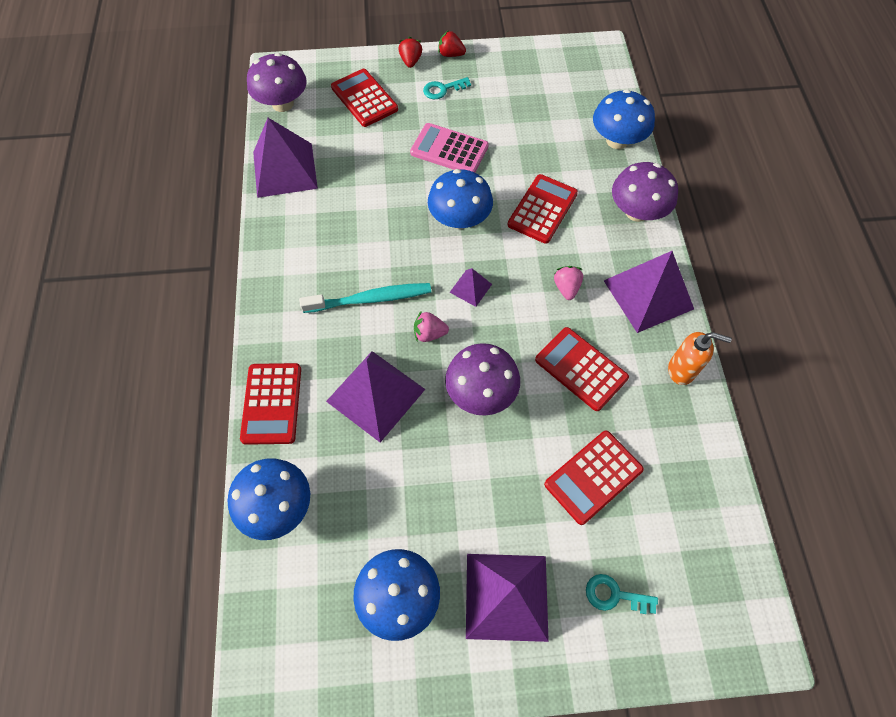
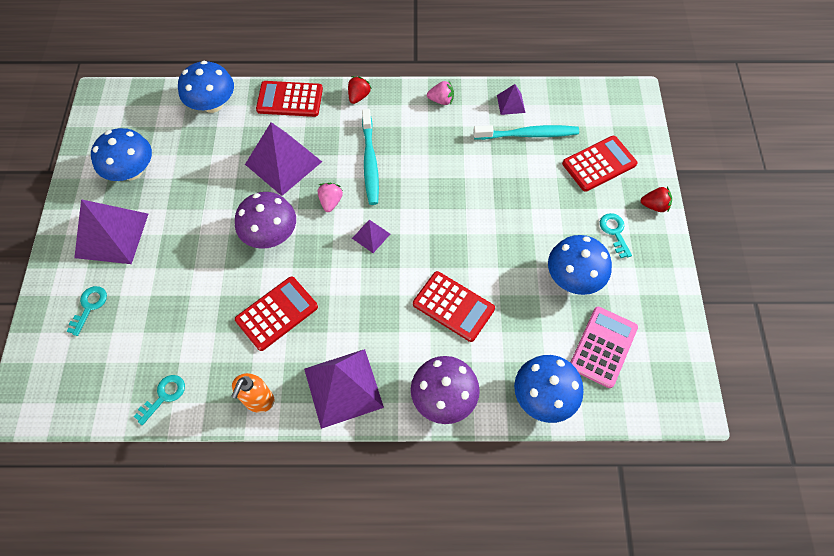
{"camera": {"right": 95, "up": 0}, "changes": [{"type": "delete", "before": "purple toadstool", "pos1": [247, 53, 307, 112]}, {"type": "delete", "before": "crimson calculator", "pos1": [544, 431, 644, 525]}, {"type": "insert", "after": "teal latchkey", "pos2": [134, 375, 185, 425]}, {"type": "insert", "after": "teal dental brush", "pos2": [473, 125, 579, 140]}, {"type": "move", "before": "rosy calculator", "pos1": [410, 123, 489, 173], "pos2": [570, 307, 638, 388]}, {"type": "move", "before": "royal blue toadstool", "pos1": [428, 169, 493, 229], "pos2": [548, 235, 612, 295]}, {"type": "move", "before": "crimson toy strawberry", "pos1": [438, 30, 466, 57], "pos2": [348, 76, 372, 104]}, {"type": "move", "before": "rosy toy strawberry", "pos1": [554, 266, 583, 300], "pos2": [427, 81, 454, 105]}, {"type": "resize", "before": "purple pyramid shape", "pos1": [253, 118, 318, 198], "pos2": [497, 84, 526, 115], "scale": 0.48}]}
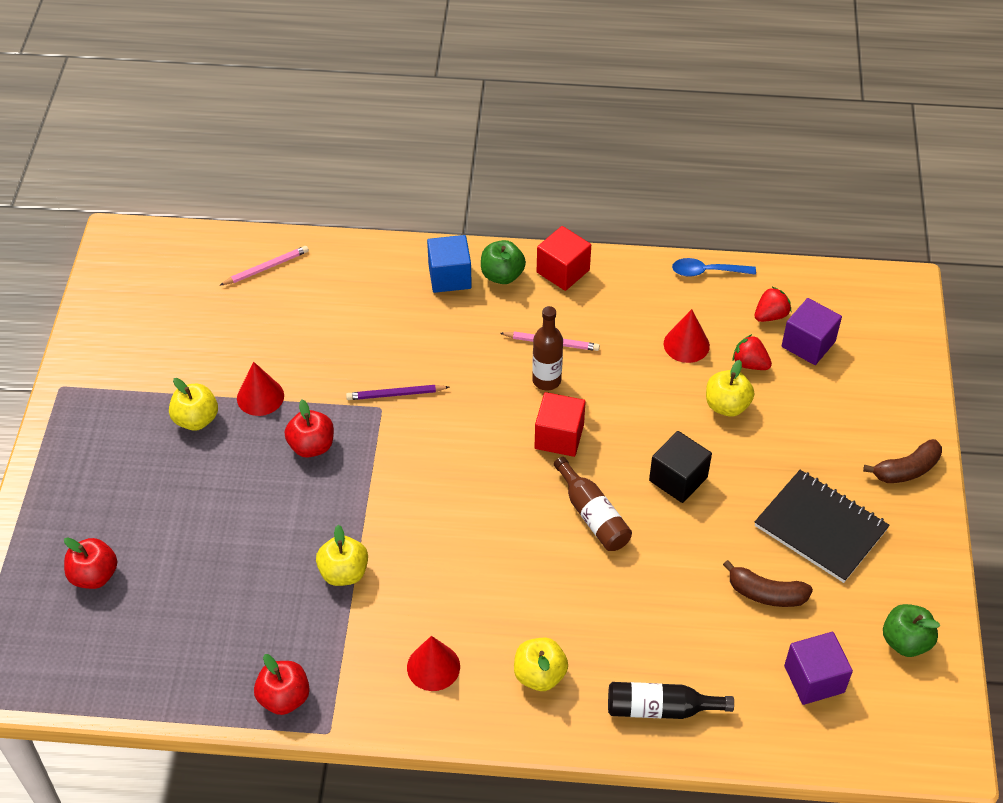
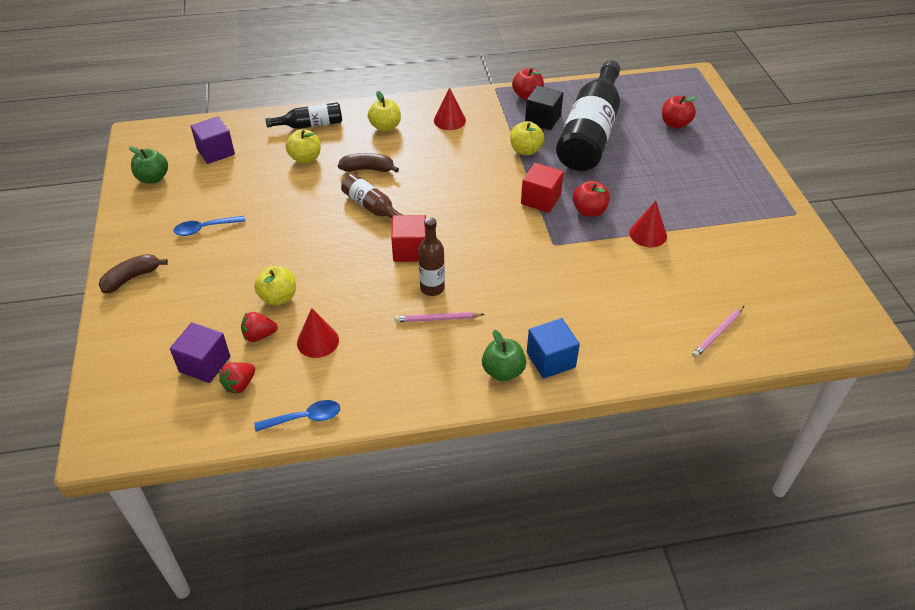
{"camera": {"right": 165, "up": -5}, "changes": [{"type": "delete", "before": "purple pencil", "pos1": [346, 385, 449, 400]}, {"type": "insert", "after": "jet-black drink bottle", "pos2": [556, 60, 620, 171]}, {"type": "move", "before": "yellow toy apple", "pos1": [169, 378, 218, 431], "pos2": [286, 129, 321, 164]}, {"type": "move", "before": "crimson solid cube", "pos1": [537, 226, 591, 291], "pos2": [521, 163, 564, 213]}, {"type": "move", "before": "jet-black solid cube", "pos1": [649, 431, 712, 503], "pos2": [525, 86, 563, 130]}, {"type": "move", "before": "brown toy banana", "pos1": [723, 560, 813, 607], "pos2": [338, 153, 399, 173]}, {"type": "replace", "before": "jet-black exercise book", "after": "royal blue spoon", "pos1": [755, 470, 890, 583], "pos2": [174, 216, 246, 236]}, {"type": "rotate", "before": "crimson toy strawberry", "pos1": [732, 334, 772, 370], "pos2": [241, 312, 278, 342], "turn": 150}]}
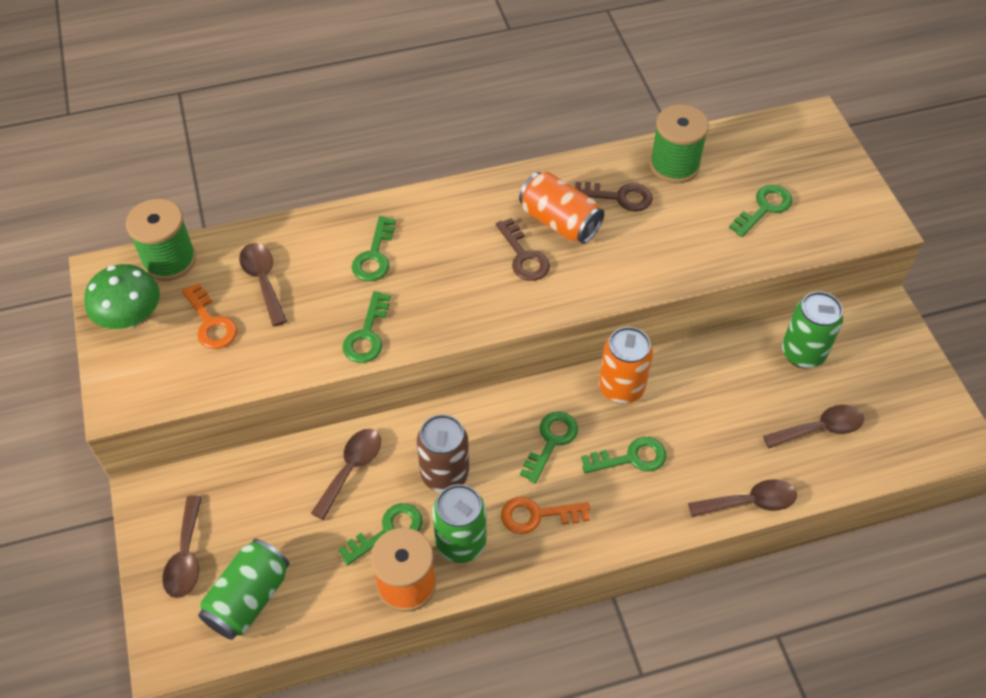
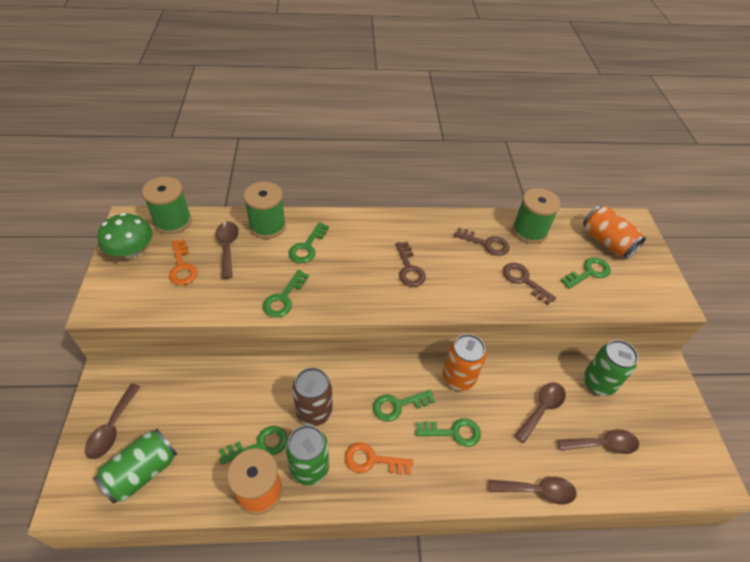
{"camera": {"right": 10, "up": -5}, "changes": [{"type": "insert", "after": "leaf-green reel of thread", "pos2": [243, 182, 286, 239]}, {"type": "insert", "after": "brown latchkey", "pos2": [503, 263, 556, 305]}, {"type": "move", "before": "brown spoon", "pos1": [311, 429, 381, 520], "pos2": [514, 382, 566, 443]}, {"type": "move", "before": "bright orange can", "pos1": [519, 172, 604, 244], "pos2": [583, 206, 646, 259]}, {"type": "rotate", "before": "leaf-green latchkey", "pos1": [520, 412, 578, 484], "pos2": [373, 390, 435, 421], "turn": -150}]}
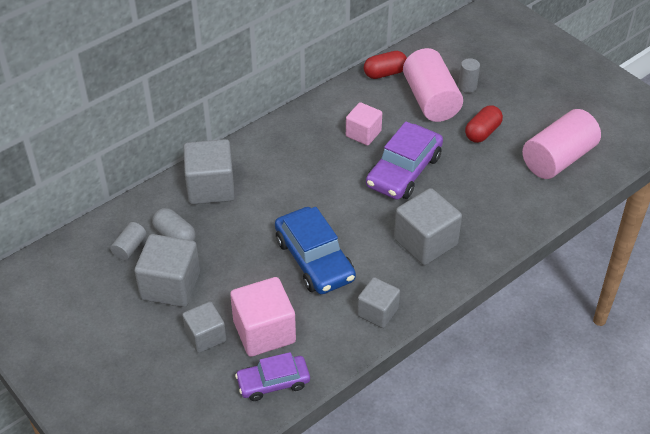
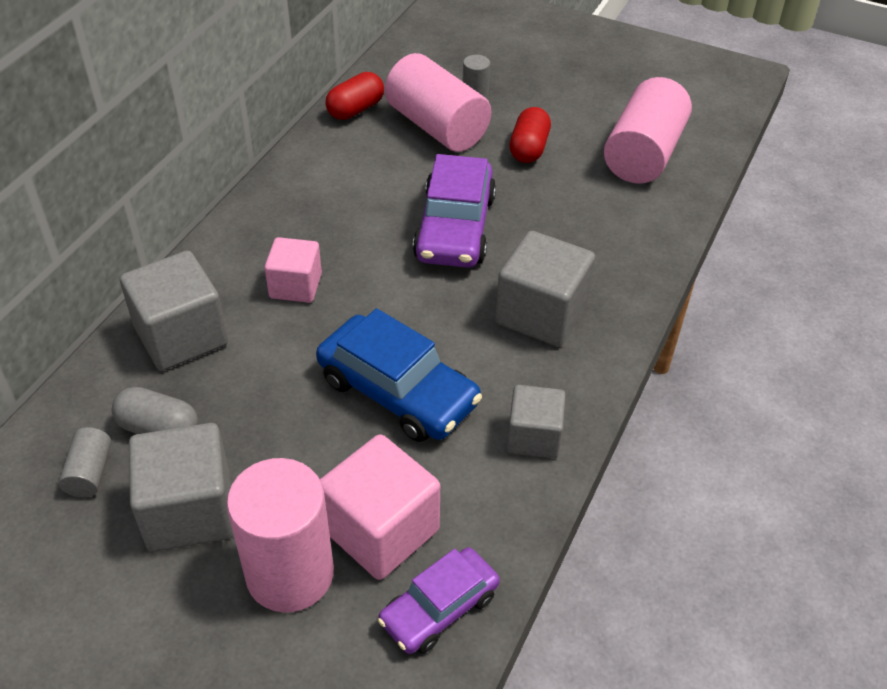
{"camera": {"right": -25, "up": 0}, "changes": [{"type": "move", "before": "rosy solid cube", "pos1": [346, 102, 382, 146], "pos2": [264, 237, 322, 303]}, {"type": "replace", "before": "gray solid cube", "after": "rosy cylinder", "pos1": [182, 301, 226, 353], "pos2": [227, 458, 334, 612]}]}
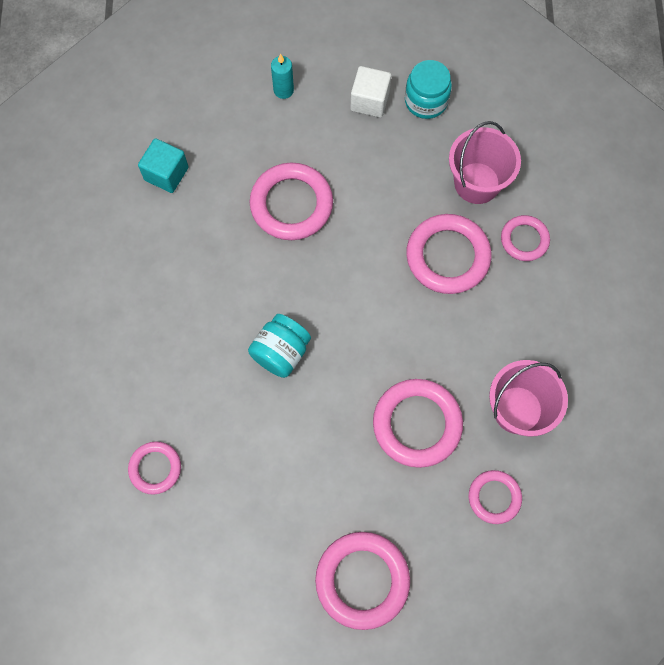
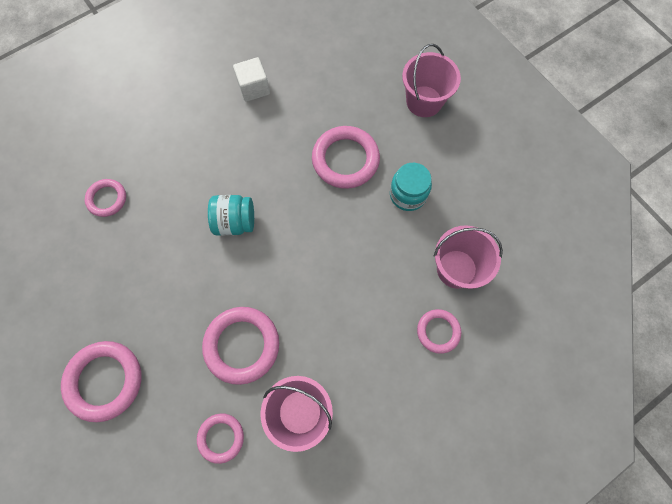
{"camera": {"right": 55, "up": 0}, "changes": [{"type": "delete", "before": "teal solid cube", "pos1": [138, 138, 189, 193]}, {"type": "delete", "before": "rosy hoop", "pos1": [406, 214, 491, 294]}, {"type": "move", "before": "snow-white solid cube", "pos1": [350, 66, 391, 118], "pos2": [233, 57, 270, 102]}, {"type": "move", "before": "teal jar", "pos1": [405, 60, 452, 119], "pos2": [390, 163, 432, 211]}, {"type": "replace", "before": "teal candle", "after": "rosy bucket", "pos1": [271, 54, 294, 99], "pos2": [402, 44, 461, 117]}]}
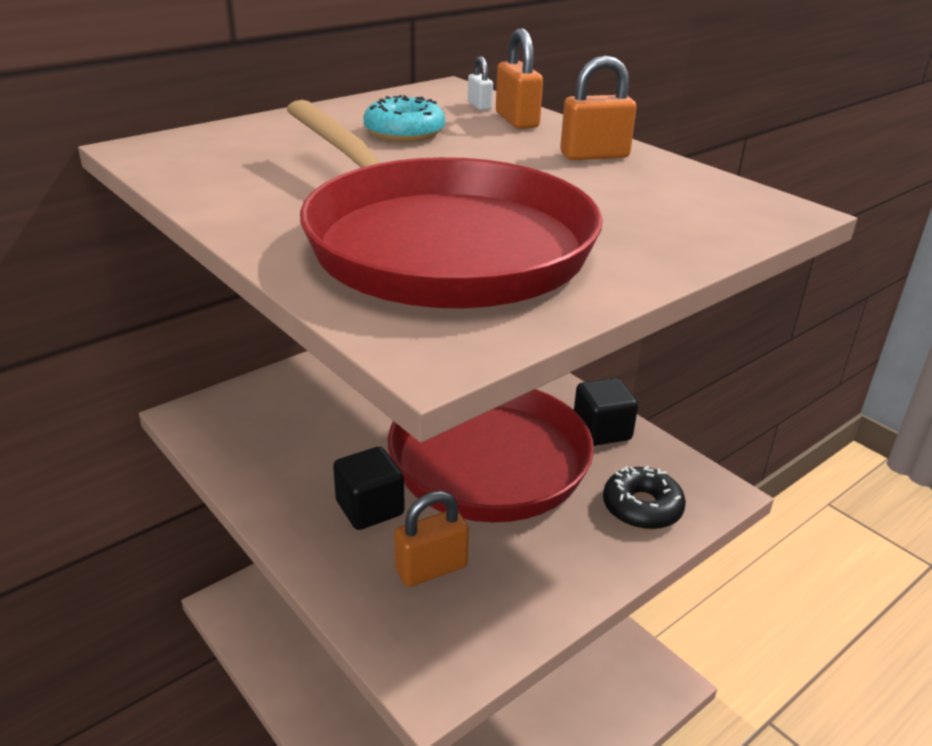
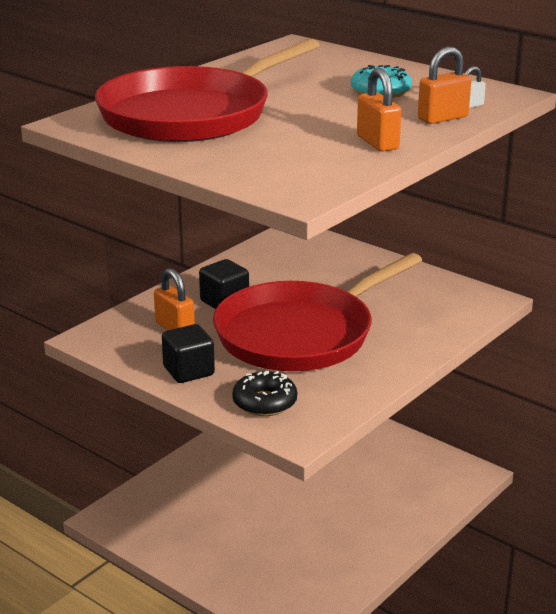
{"camera": {"right": 80, "up": -5}, "changes": [{"type": "move", "before": "jet-black solid cube", "pos1": [574, 378, 638, 446], "pos2": [162, 324, 215, 383]}]}
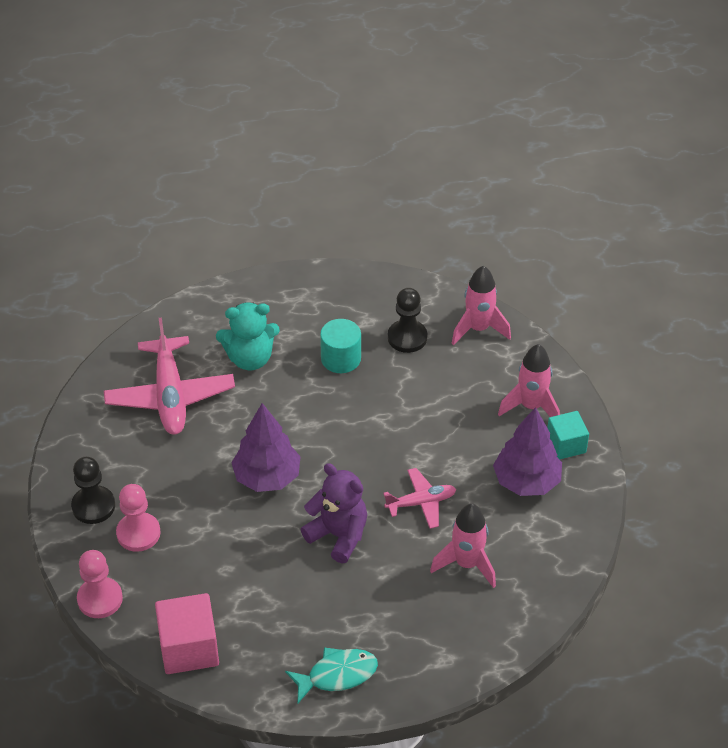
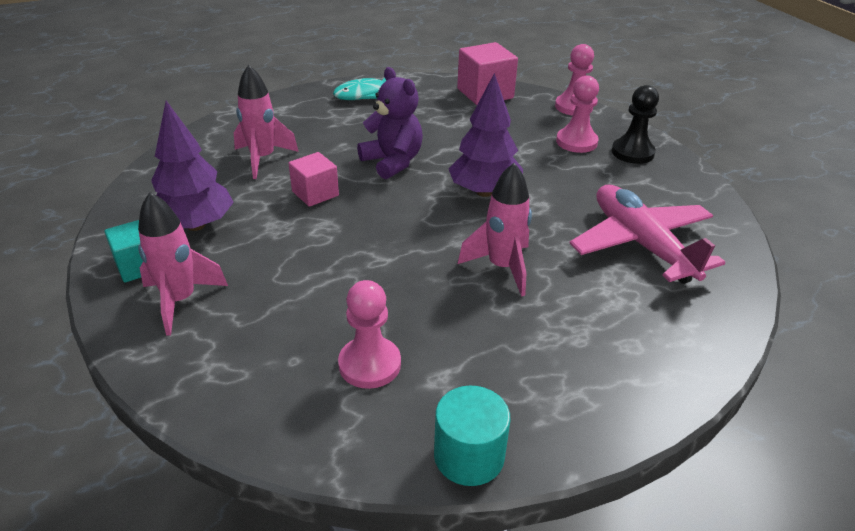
{"camera": {"right": 165, "up": -10}, "changes": [{"type": "delete", "before": "teal stuffed bear", "pos1": [216, 303, 280, 370]}, {"type": "move", "before": "teal cylinder", "pos1": [320, 319, 361, 373], "pos2": [434, 386, 510, 486]}, {"type": "move", "before": "rosy spaceship", "pos1": [451, 266, 511, 345], "pos2": [458, 163, 532, 297]}, {"type": "replace", "before": "rosy plane", "after": "rosy solid cube", "pos1": [383, 468, 456, 529], "pos2": [288, 152, 339, 207]}, {"type": "recolor", "before": "jet-black chess pawn", "after": "rosy chess pawn", "pos1": [388, 288, 428, 353], "pos2": [338, 280, 401, 389]}, {"type": "rotate", "before": "purple stuffed bear", "pos1": [300, 463, 367, 563], "pos2": [357, 67, 423, 179], "turn": -150}]}
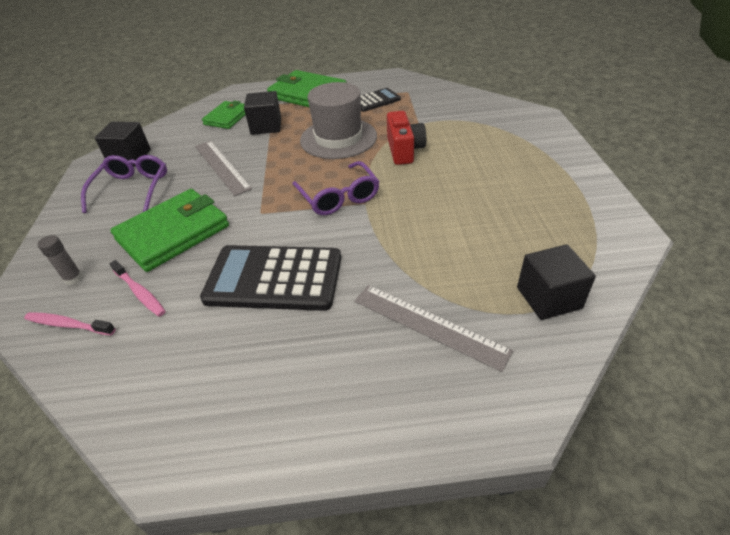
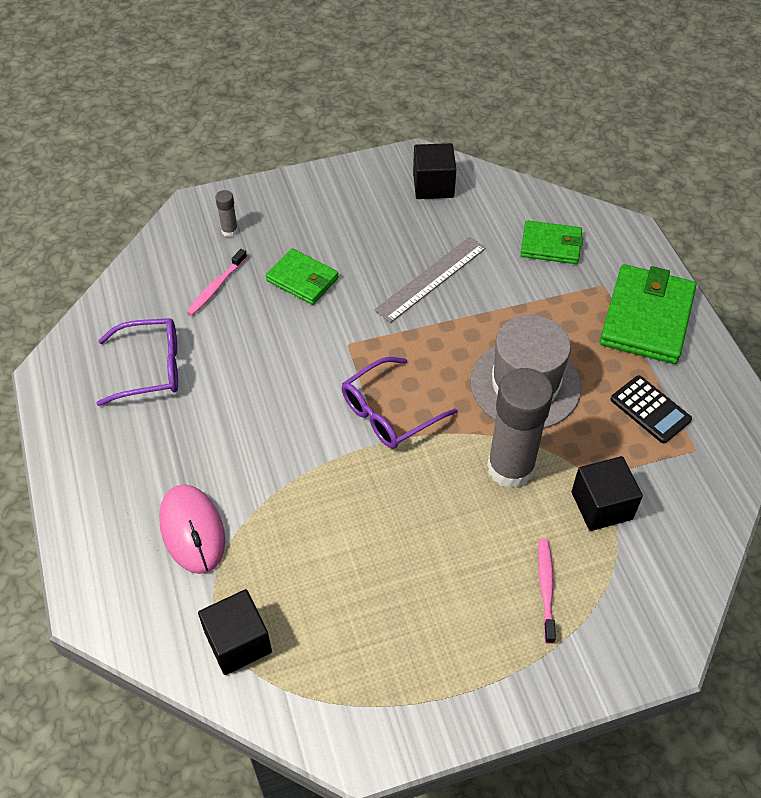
{"camera": {"right": 75, "up": 10}, "changes": [{"type": "delete", "before": "jet-black calculator", "pos1": [200, 245, 341, 311]}, {"type": "move", "before": "rosy dental brush", "pos1": [24, 312, 116, 335], "pos2": [538, 539, 556, 644]}, {"type": "move", "before": "purple glasses", "pos1": [81, 155, 167, 213], "pos2": [96, 318, 178, 406]}, {"type": "move", "before": "jet-black solid cube", "pos1": [244, 91, 281, 135], "pos2": [571, 456, 643, 531]}, {"type": "replace", "before": "gray ruler", "after": "rosy computer mouse", "pos1": [355, 285, 513, 372], "pos2": [159, 484, 225, 574]}, {"type": "replace", "before": "crimson photo camera", "after": "gray stick of glue", "pos1": [387, 111, 426, 165], "pos2": [487, 368, 553, 489]}, {"type": "resize", "before": "leaf-green card wallet", "pos1": [110, 189, 229, 272], "pos2": [266, 248, 339, 305], "scale": 0.6}]}
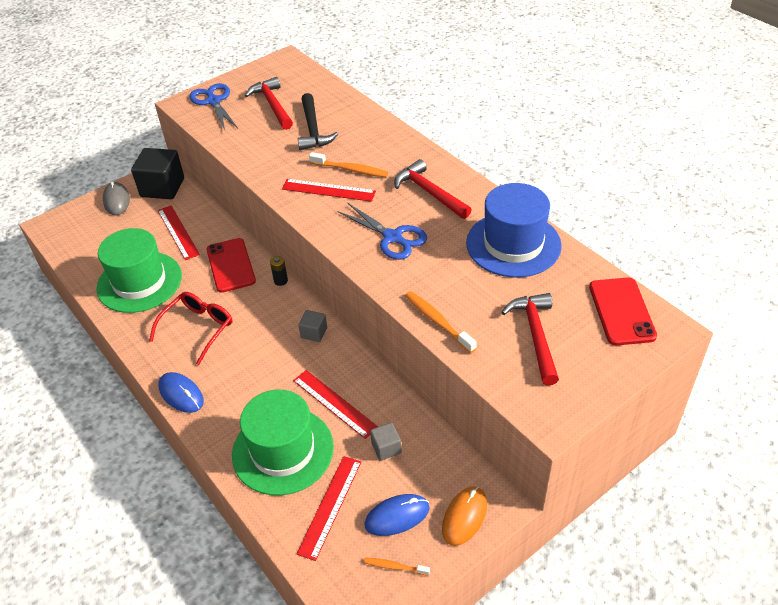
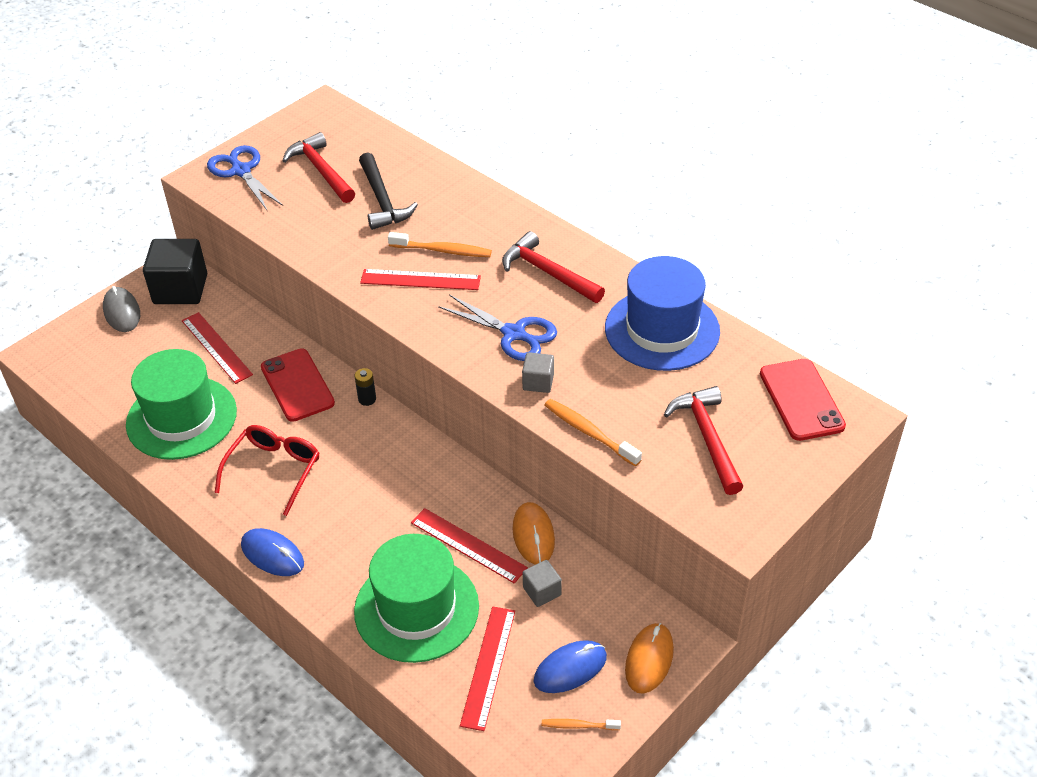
{"camera": {"right": -10, "up": 0}, "changes": [{"type": "insert", "after": "bright orange computer mouse", "pos2": [512, 502, 555, 564]}, {"type": "move", "before": "gray solid cube", "pos1": [299, 310, 327, 342], "pos2": [522, 352, 554, 393]}]}
